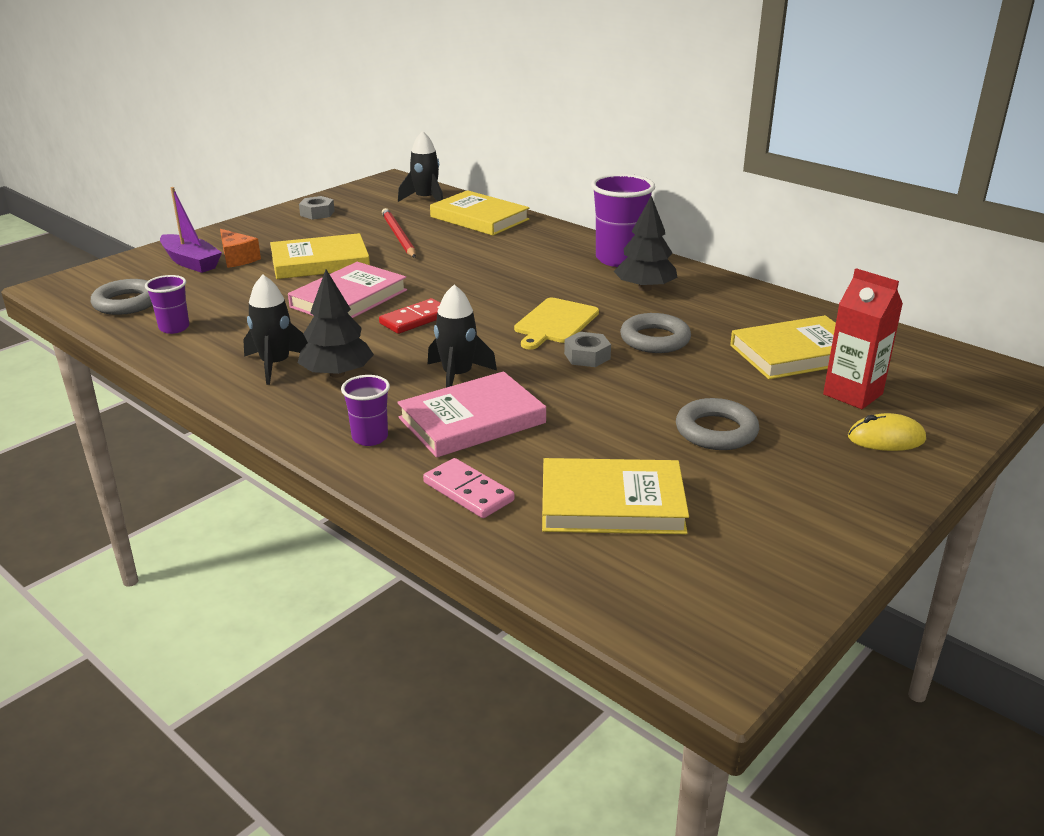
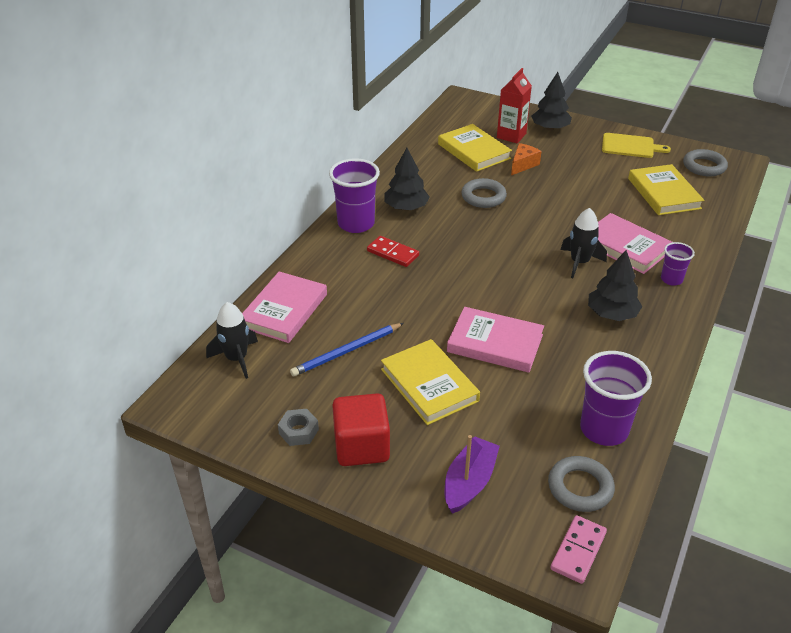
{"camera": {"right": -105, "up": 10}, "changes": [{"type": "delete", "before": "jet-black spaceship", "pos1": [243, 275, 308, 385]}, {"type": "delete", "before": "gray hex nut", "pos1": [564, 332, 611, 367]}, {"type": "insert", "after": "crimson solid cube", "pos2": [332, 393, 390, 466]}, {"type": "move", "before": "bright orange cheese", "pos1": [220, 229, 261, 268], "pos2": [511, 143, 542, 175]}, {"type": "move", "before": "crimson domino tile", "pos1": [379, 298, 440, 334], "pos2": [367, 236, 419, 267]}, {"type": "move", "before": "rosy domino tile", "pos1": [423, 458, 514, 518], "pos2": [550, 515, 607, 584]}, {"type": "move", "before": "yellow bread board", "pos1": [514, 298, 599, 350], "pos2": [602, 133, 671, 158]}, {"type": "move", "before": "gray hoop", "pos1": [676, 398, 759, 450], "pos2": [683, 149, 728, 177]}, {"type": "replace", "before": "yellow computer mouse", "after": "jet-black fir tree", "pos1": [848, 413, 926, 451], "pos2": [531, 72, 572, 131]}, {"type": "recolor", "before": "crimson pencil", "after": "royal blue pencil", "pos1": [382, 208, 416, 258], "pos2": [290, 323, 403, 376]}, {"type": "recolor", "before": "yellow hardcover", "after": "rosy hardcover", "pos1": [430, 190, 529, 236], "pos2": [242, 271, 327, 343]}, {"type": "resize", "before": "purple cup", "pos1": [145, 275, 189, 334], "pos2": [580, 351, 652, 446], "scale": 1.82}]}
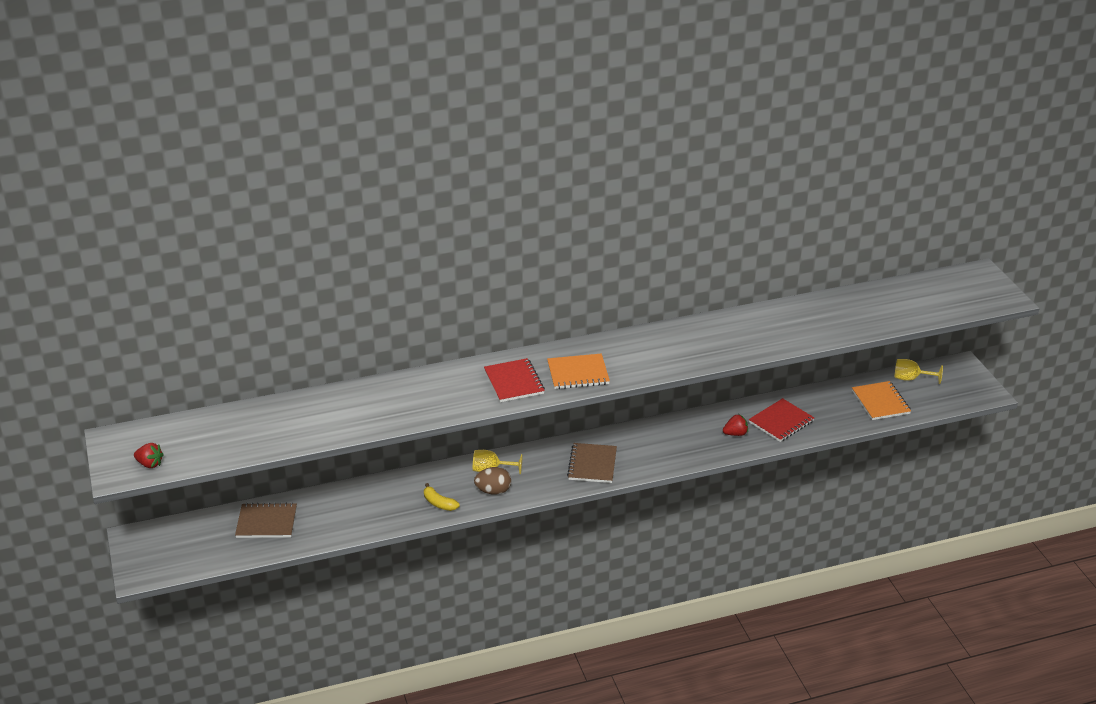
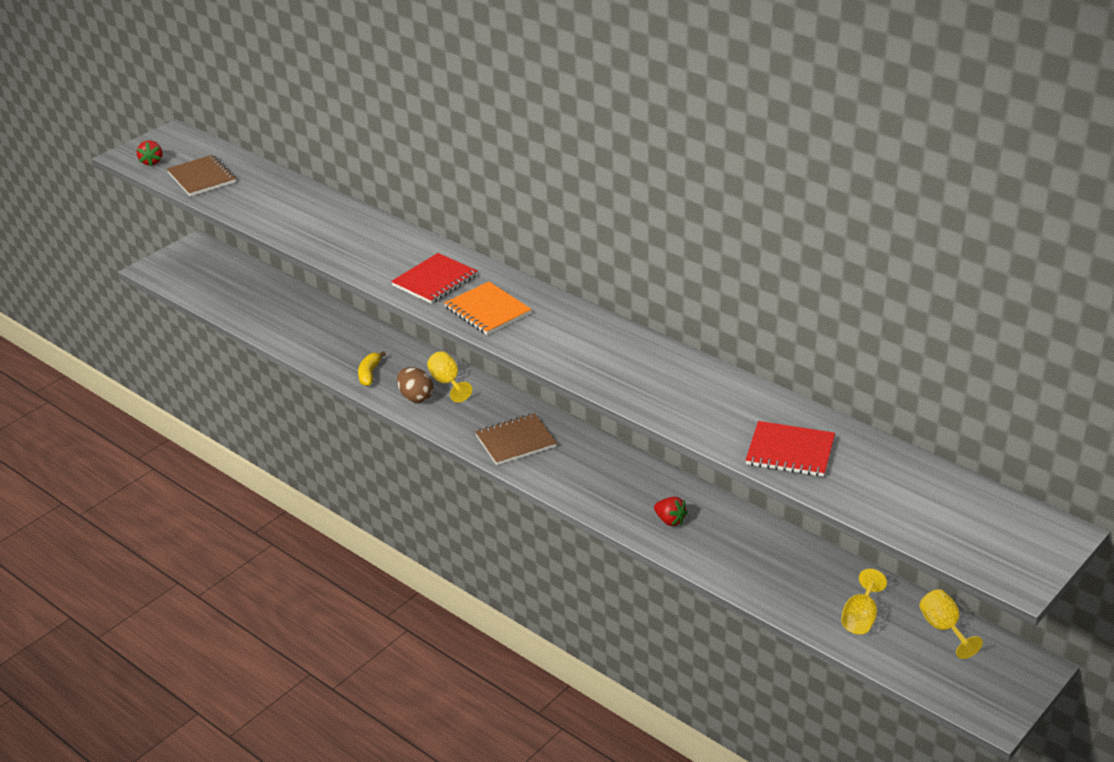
{"camera": {"right": 60, "up": 0}, "changes": [{"type": "move", "before": "brown exercise book", "pos1": [235, 503, 297, 538], "pos2": [167, 155, 236, 196]}, {"type": "move", "before": "crimson exercise book", "pos1": [749, 398, 814, 442], "pos2": [746, 421, 835, 477]}, {"type": "replace", "before": "bright orange exercise book", "after": "yellow chalice", "pos1": [852, 381, 911, 420], "pos2": [841, 569, 887, 634]}]}
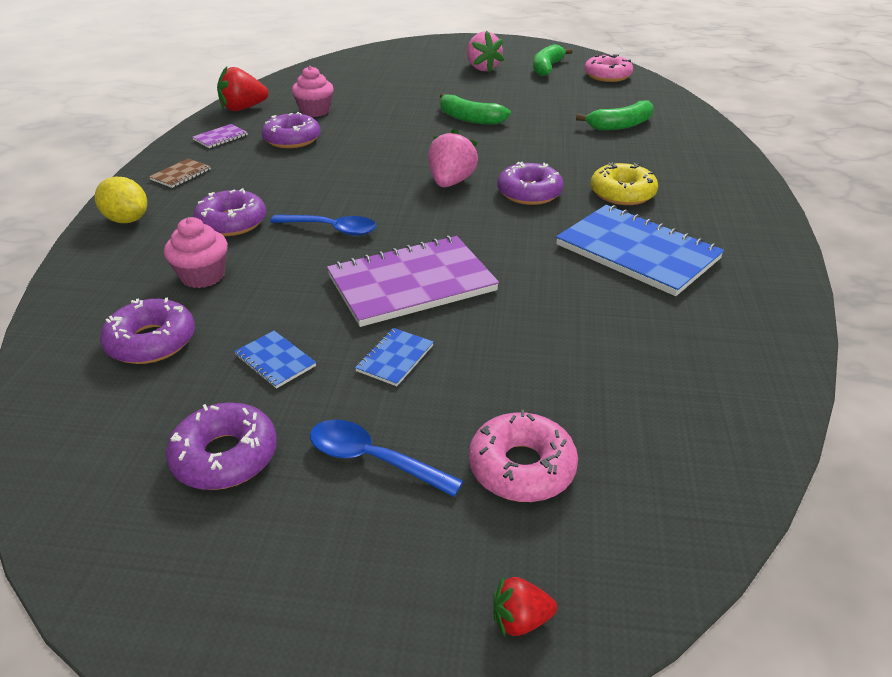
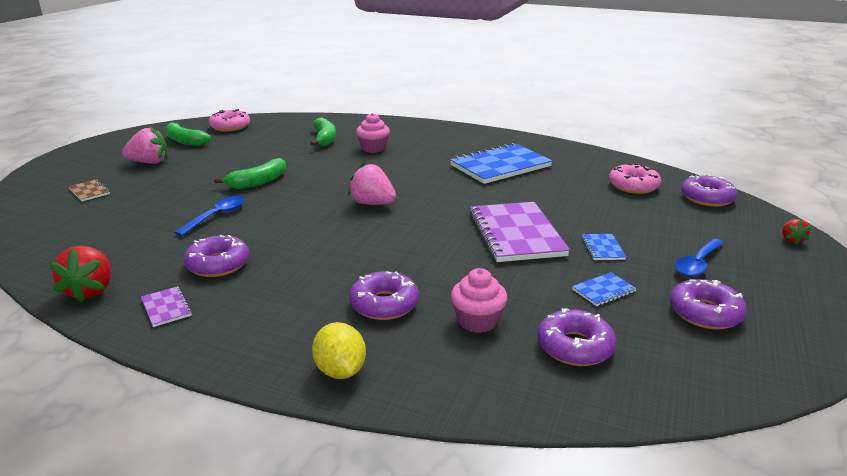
{"camera": {"right": -75, "up": -10}, "changes": [{"type": "delete", "before": "yellow donut", "pos1": [591, 162, 658, 205]}, {"type": "move", "before": "brown exercise book", "pos1": [149, 159, 211, 188], "pos2": [69, 179, 110, 201]}, {"type": "move", "before": "royal blue spoon", "pos1": [270, 215, 377, 236], "pos2": [174, 196, 245, 236]}, {"type": "move", "before": "rosy fairy cake", "pos1": [292, 66, 334, 117], "pos2": [356, 113, 390, 153]}, {"type": "move", "before": "rosy donut", "pos1": [469, 410, 578, 502], "pos2": [609, 163, 661, 194]}, {"type": "move", "before": "purple donut", "pos1": [497, 162, 564, 205], "pos2": [681, 174, 737, 207]}, {"type": "rotate", "before": "yellow citrus fruit", "pos1": [95, 177, 147, 223], "pos2": [312, 322, 366, 379], "turn": -75}, {"type": "rotate", "before": "royal blue exercise book", "pos1": [355, 328, 434, 386], "pos2": [581, 234, 626, 260], "turn": 45}]}
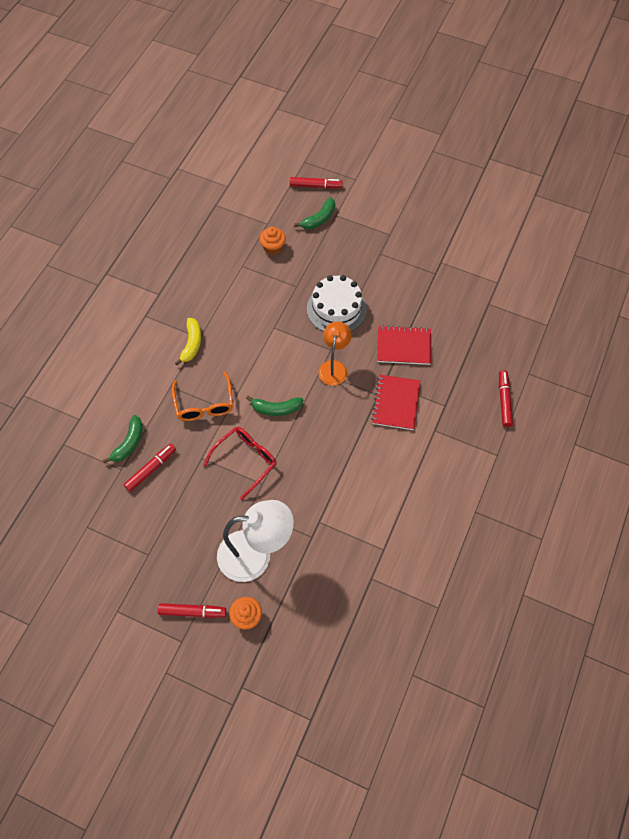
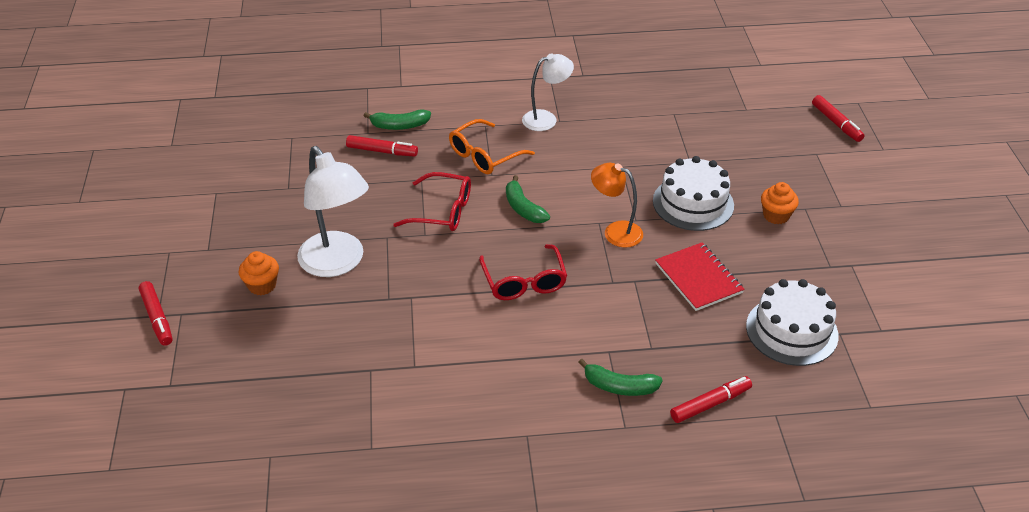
{"camera": {"right": 60, "up": -20}, "changes": [{"type": "delete", "before": "crimson exercise book", "pos1": [372, 375, 420, 430]}, {"type": "insert", "after": "crimson glasses", "pos2": [479, 244, 567, 300]}, {"type": "insert", "after": "snow-white gateau", "pos2": [746, 279, 839, 366]}, {"type": "move", "before": "crimson marker", "pos1": [158, 603, 226, 618], "pos2": [139, 281, 173, 346]}, {"type": "move", "before": "bright orange fairy cake", "pos1": [259, 227, 286, 255], "pos2": [761, 182, 799, 224]}, {"type": "move", "before": "leaf-green toy banana", "pos1": [294, 197, 335, 229], "pos2": [578, 359, 663, 396]}, {"type": "replace", "before": "yellow toy banana", "after": "snow-white desk lamp", "pos1": [175, 318, 201, 365], "pos2": [522, 53, 574, 131]}, {"type": "rotate", "before": "bright orange desk lamp", "pos1": [318, 321, 352, 386], "pos2": [591, 163, 643, 248], "turn": -135}]}
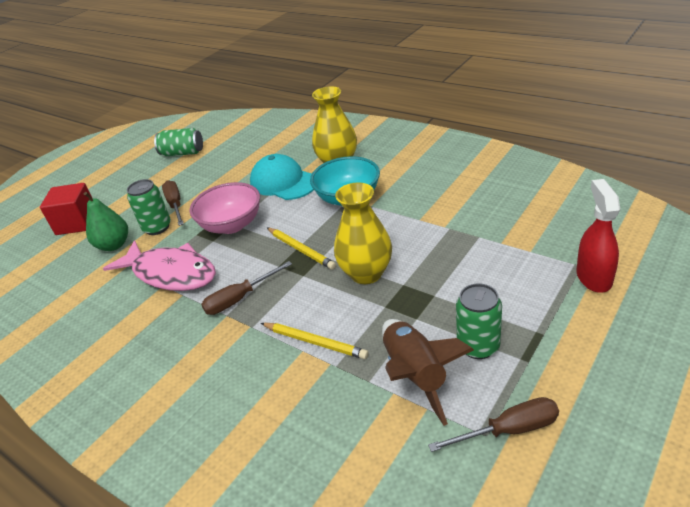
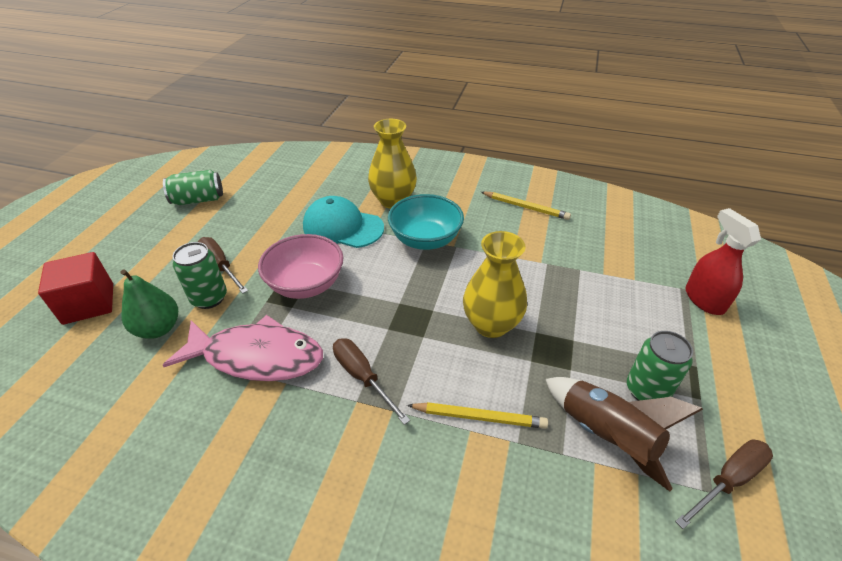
{"camera": {"right": -25, "up": 5}, "changes": [{"type": "move", "before": "yellow pencil", "pos1": [267, 227, 336, 270], "pos2": [481, 191, 571, 220]}, {"type": "rotate", "before": "brown flat screwdriver", "pos1": [201, 261, 292, 315], "pos2": [333, 338, 410, 425], "turn": 105}]}
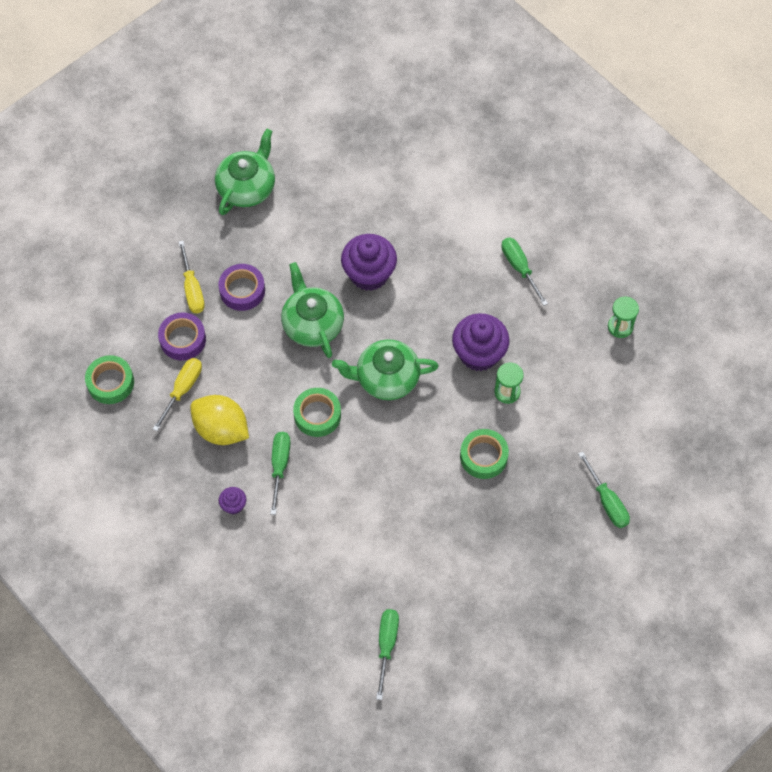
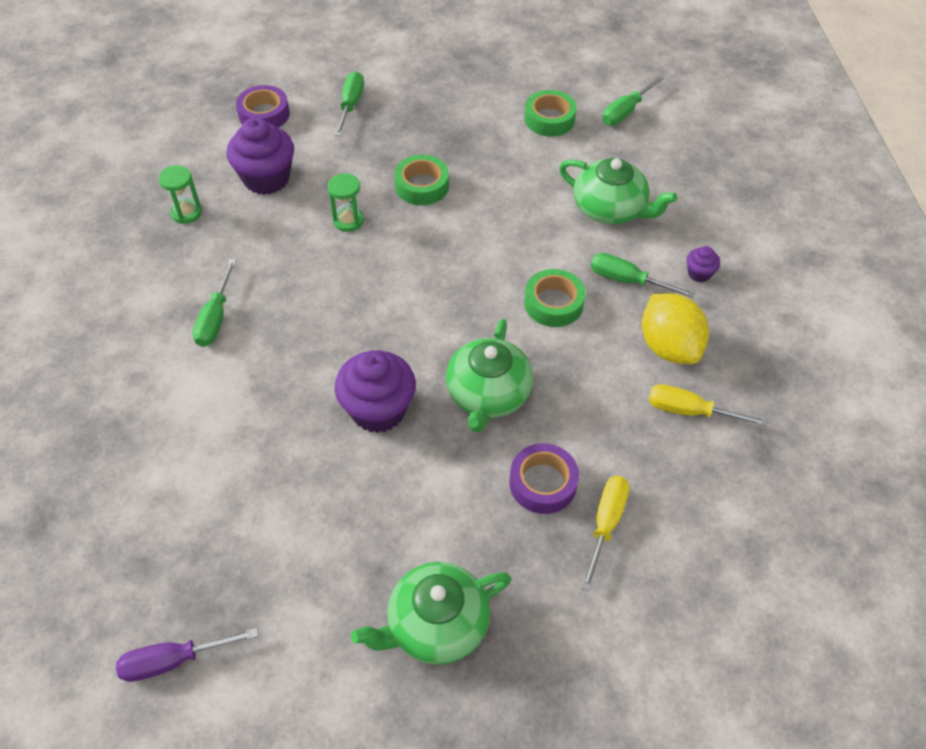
{"camera": {"right": -145, "up": -10}, "changes": [{"type": "insert", "after": "purple flat screwdriver", "pos2": [116, 628, 258, 682]}, {"type": "move", "before": "leaf-green roll of tape", "pos1": [85, 355, 134, 404], "pos2": [525, 90, 577, 137]}, {"type": "move", "before": "purple roll of tape", "pos1": [158, 312, 206, 360], "pos2": [236, 85, 290, 128]}, {"type": "move", "before": "leaf-green teapot", "pos1": [332, 339, 439, 400], "pos2": [559, 158, 677, 224]}, {"type": "move", "before": "purple fairy cake", "pos1": [452, 313, 510, 371], "pos2": [227, 117, 294, 195]}, {"type": "rotate", "before": "yellow flat screwdriver", "pos1": [153, 358, 202, 431], "pos2": [649, 384, 768, 427], "turn": 45}, {"type": "rotate", "before": "leaf-green flat screwdriver", "pos1": [270, 432, 291, 515], "pos2": [591, 253, 695, 298], "turn": 75}]}
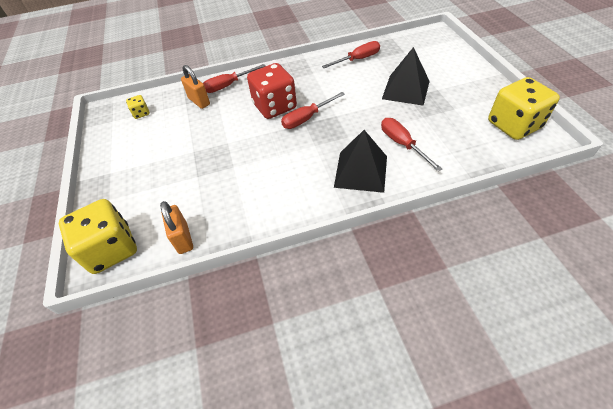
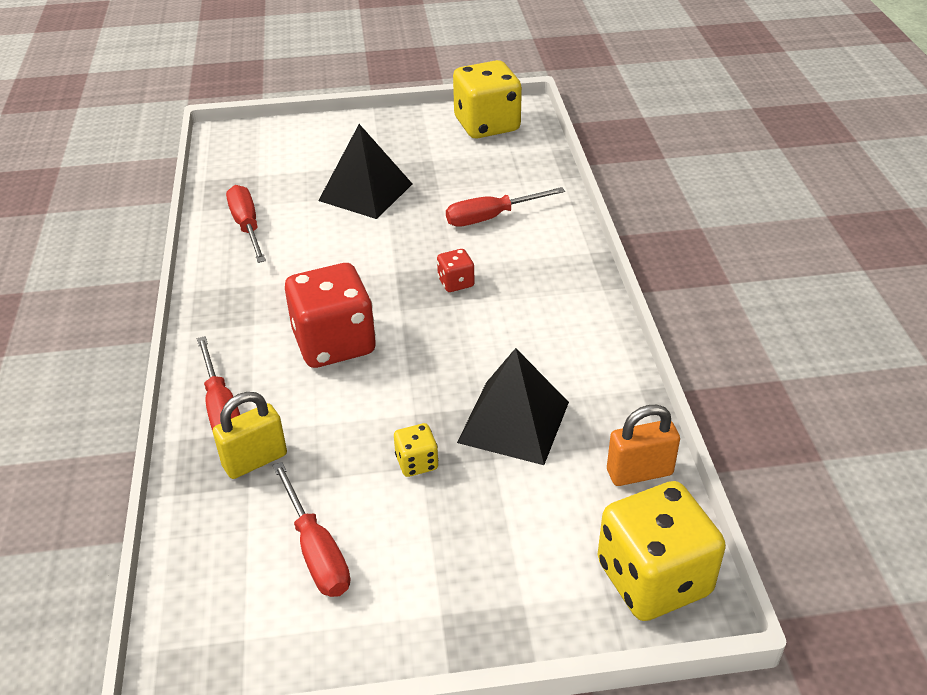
{"camera": {"right": -85, "up": -10}, "changes": [{"type": "insert", "after": "crimson game die", "pos2": [437, 249, 474, 292]}, {"type": "move", "before": "yellow game die", "pos1": [126, 95, 150, 119], "pos2": [394, 423, 438, 477]}, {"type": "move", "before": "crimson flat screwdriver", "pos1": [281, 92, 345, 129], "pos2": [272, 462, 350, 597]}, {"type": "move", "before": "jet-black pyramid shape", "pos1": [334, 130, 387, 193], "pos2": [457, 348, 569, 465]}, {"type": "recolor", "before": "bright orange padlock", "after": "yellow padlock", "pos1": [181, 65, 210, 109], "pos2": [213, 392, 287, 479]}]}
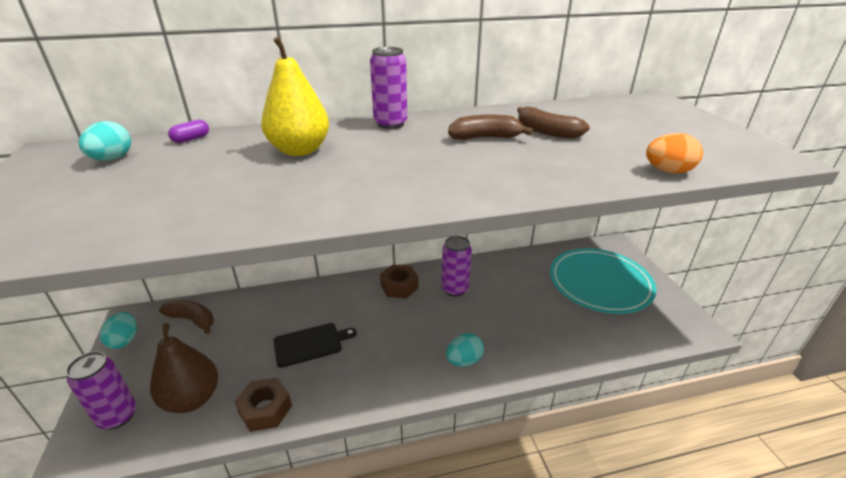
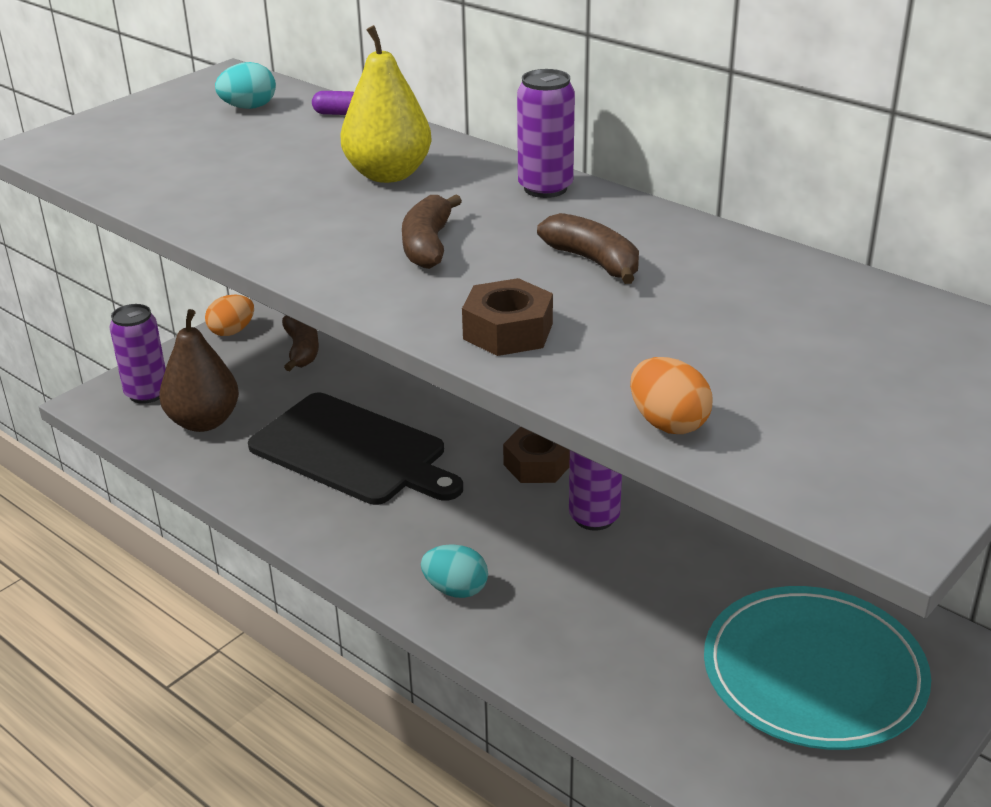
{"camera": {"right": 55, "up": 0}, "changes": [{"type": "move", "before": "brown hex nut", "pos1": [235, 377, 292, 432], "pos2": [462, 278, 553, 356]}, {"type": "move", "before": "brown toy banana", "pos1": [517, 107, 590, 139], "pos2": [402, 194, 462, 269]}, {"type": "recolor", "before": "teal egg shape", "after": "bright orange egg shape", "pos1": [100, 312, 137, 349], "pos2": [205, 295, 254, 336]}, {"type": "resize", "before": "jet-black bread board", "pos1": [274, 323, 357, 368], "pos2": [248, 393, 463, 505], "scale": 1.86}]}
